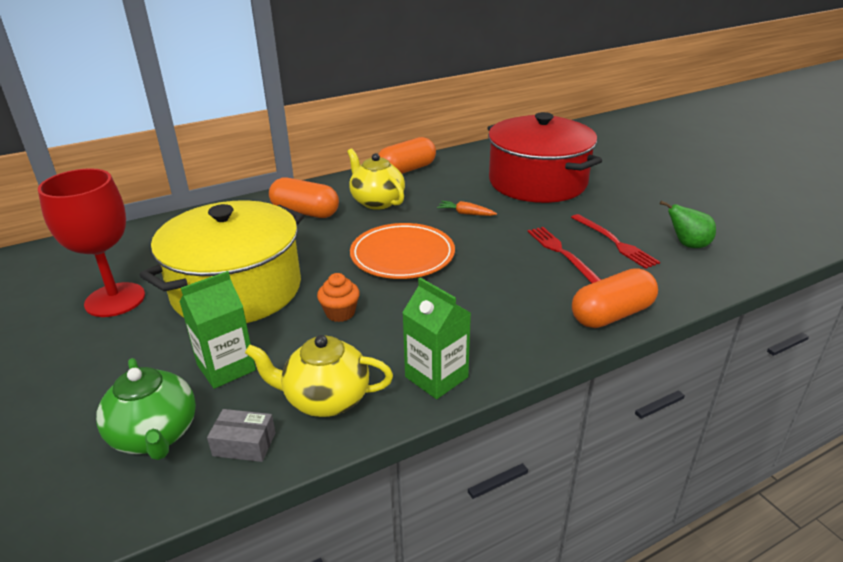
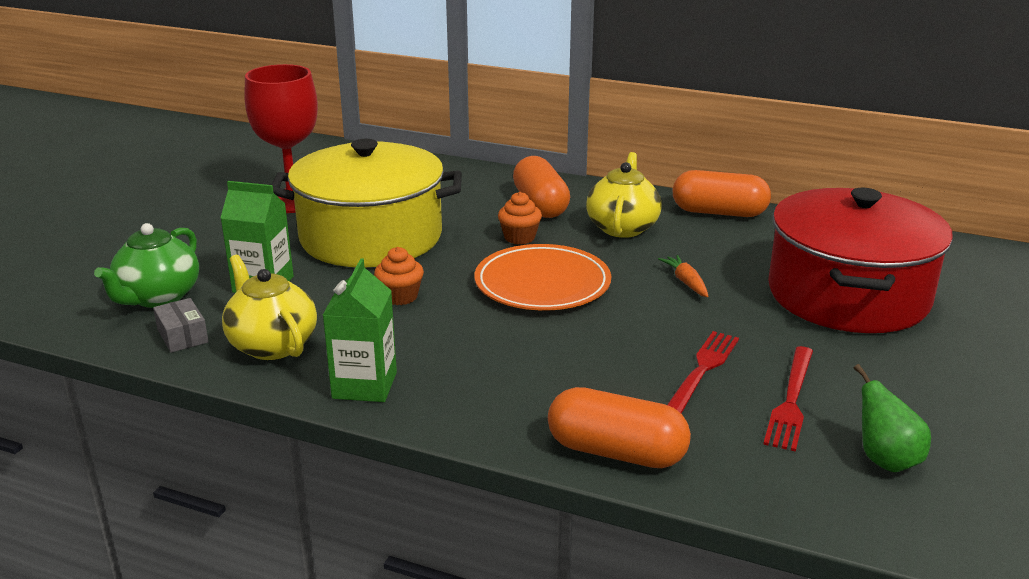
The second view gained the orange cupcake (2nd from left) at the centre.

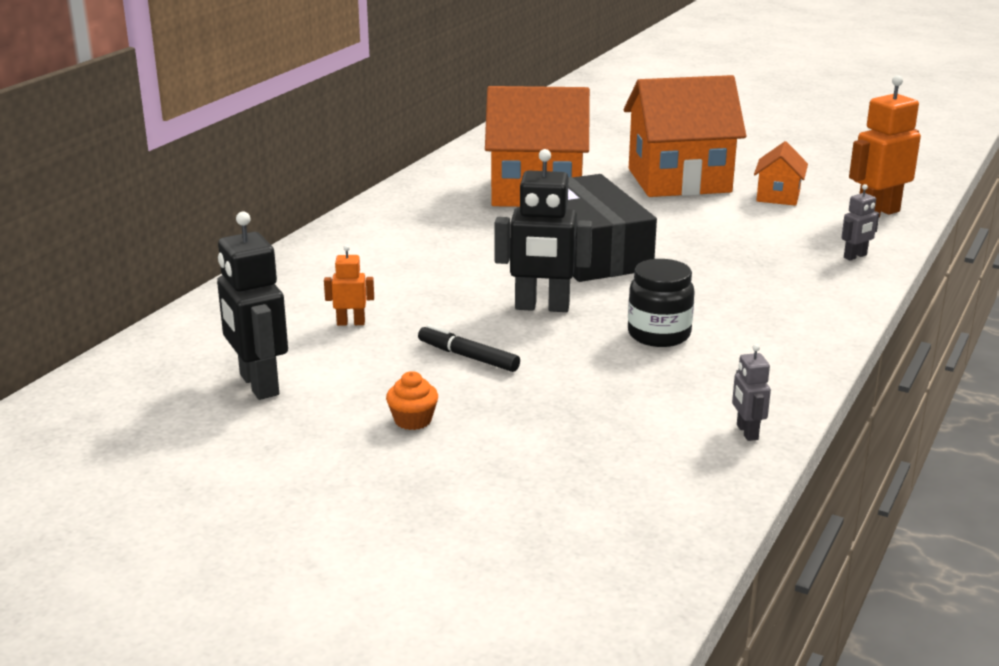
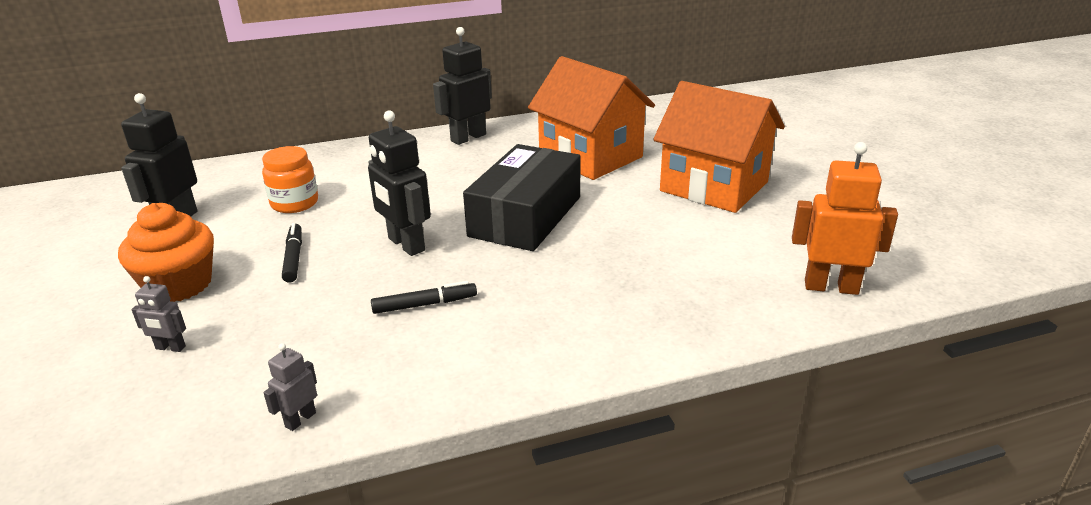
The size of the orange cupcake at the centre changed by a factor of 2.13.
The grey robot (2nd from left in the first image) ended up elsewhere, having gone from the middle right to the middle left.
Where the orange robot (1st from left) stood at the centre, the orange jar came to stand at the middle left.
Where the black jar stood at the centre, the black marker (2nd from left) came to stand at the centre.
The second view gained the black robot (3rd from left) at the top centre.
The second view lost the orange house (3rd from left) at the top right.

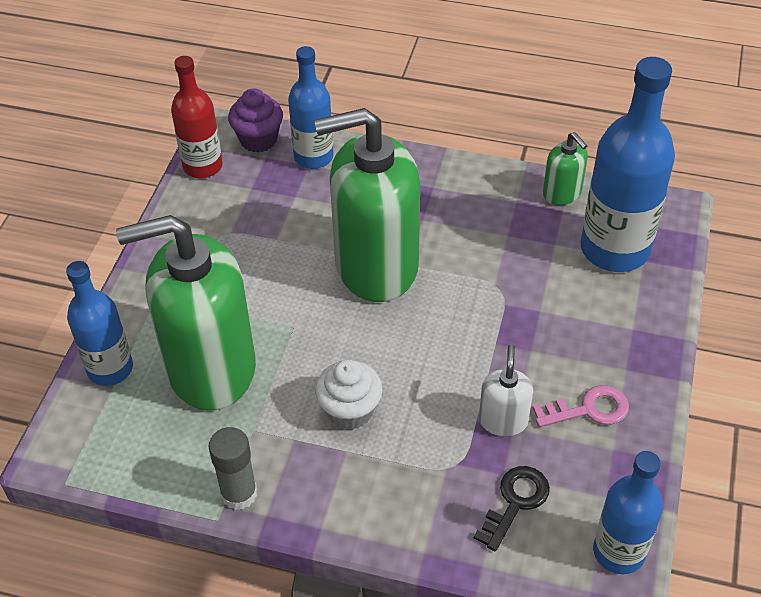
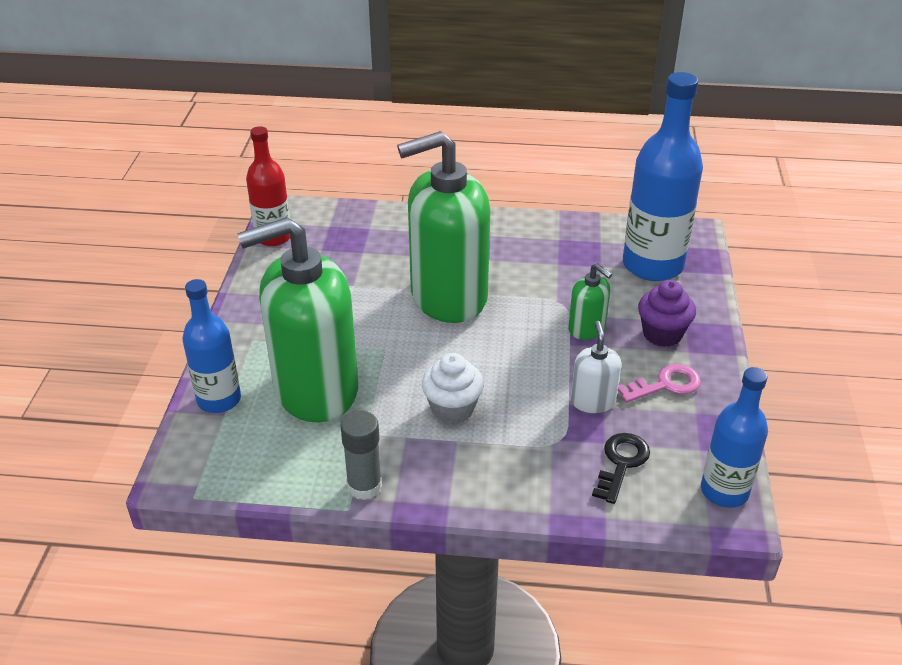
The green soap dispenser (3rd from left) ended up elsewhere, having gone from the top right to the centre.
The purple cupcake ended up elsewhere, having gone from the top centre to the middle right.
The second view lost the blue bottle (2nd from left) at the top centre.

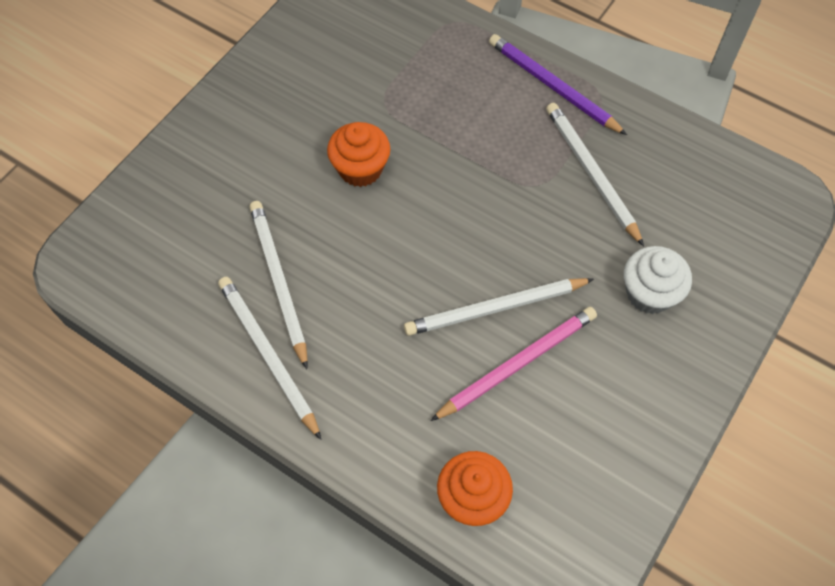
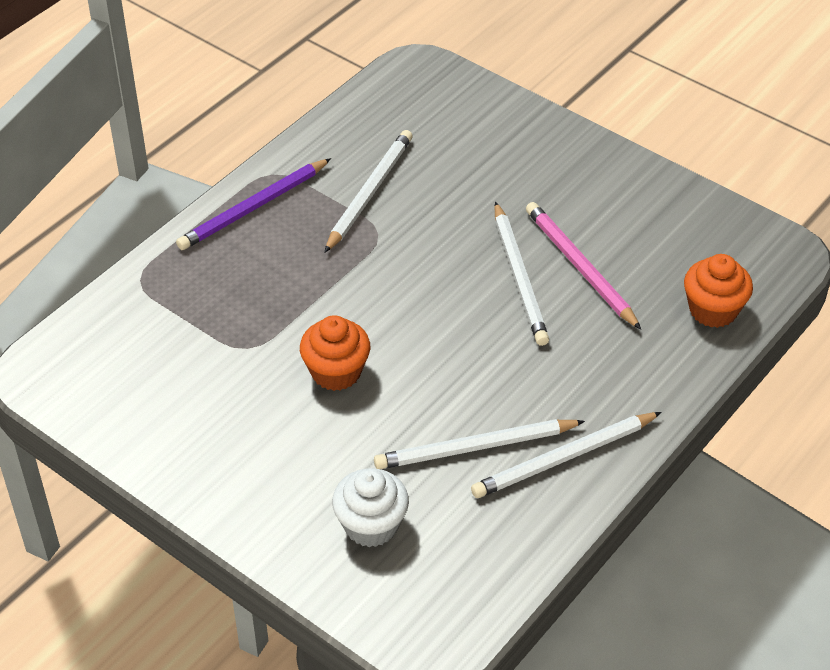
The white pencil (4th from left in the first image) at the top right ended up facing another way, 135 degrees clockwise from before.
The white cupcake ended up elsewhere, having gone from the middle right to the bottom centre.

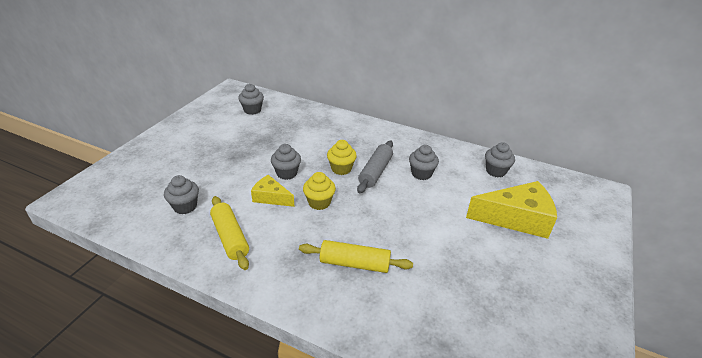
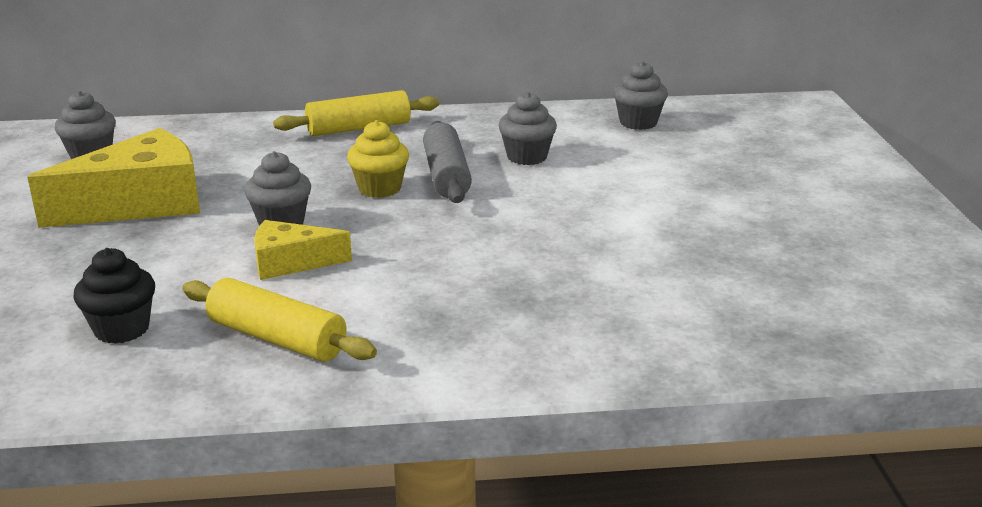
The yellow cheese (2nd from left in the first image) ended up elsewhere, having gone from the middle right to the middle left.
What was the grey cupcake (1st from left) at the middle left turned into the black cupcake at the middle left.
The yellow rolling pin (2nd from left) ended up elsewhere, having gone from the bottom centre to the top centre.
The second view lost the yellow cupcake (1st from left) at the centre.

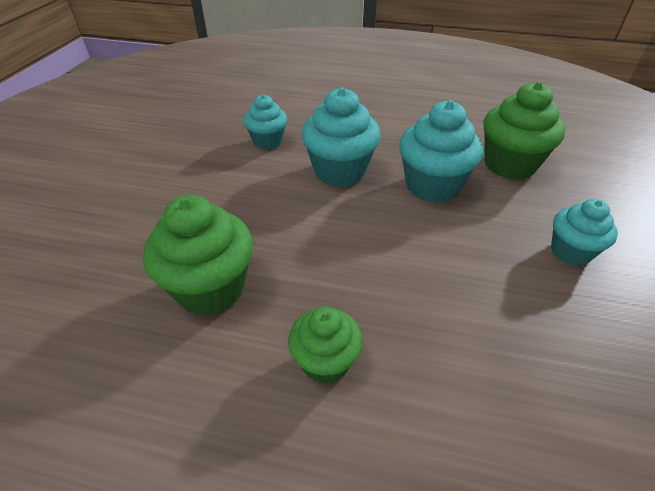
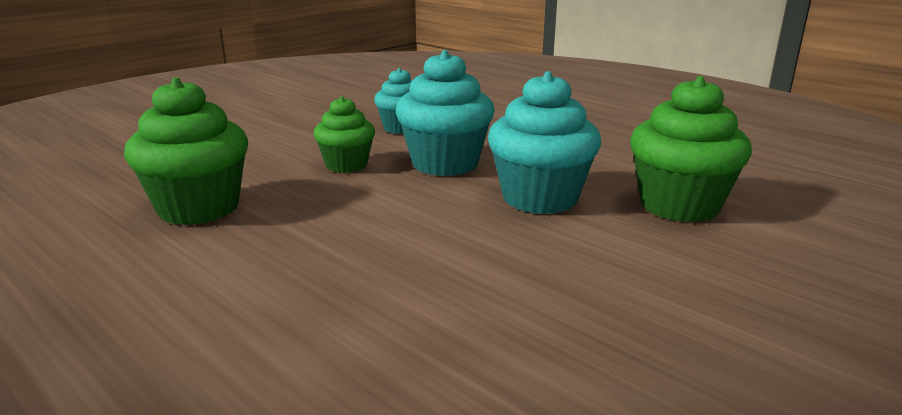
The green cupcake (2nd from left) ended up elsewhere, having gone from the bottom centre to the top centre.
The second view lost the turquoise cupcake (4th from left) at the middle right.

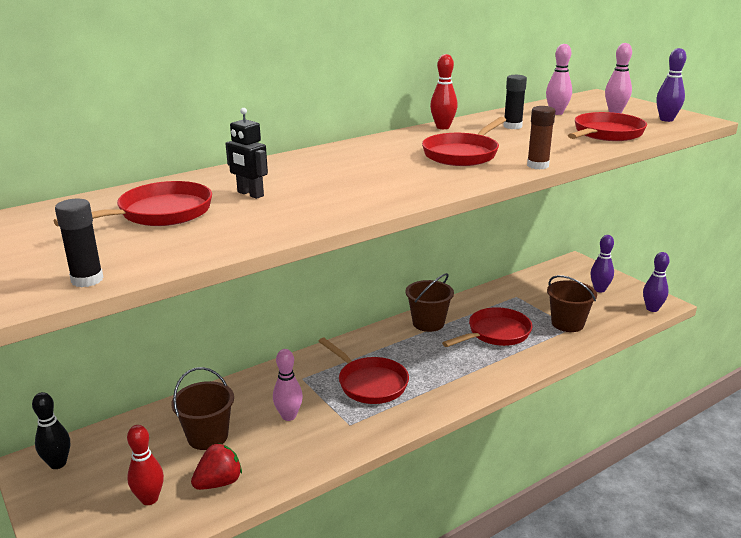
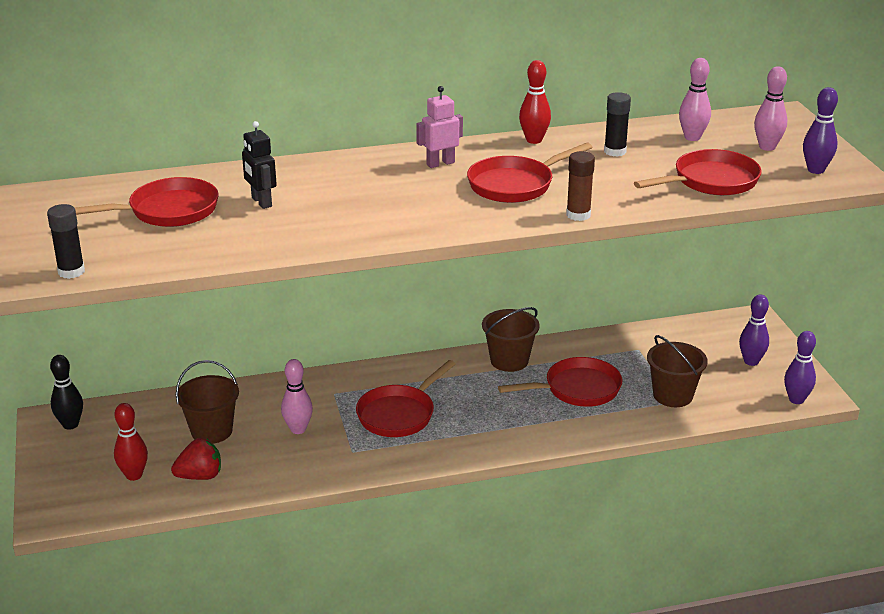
The red pan (2nd from left) at the bottom centre ended up facing another way, 60 degrees clockwise from before.
The second view gained the pink robot at the top centre.

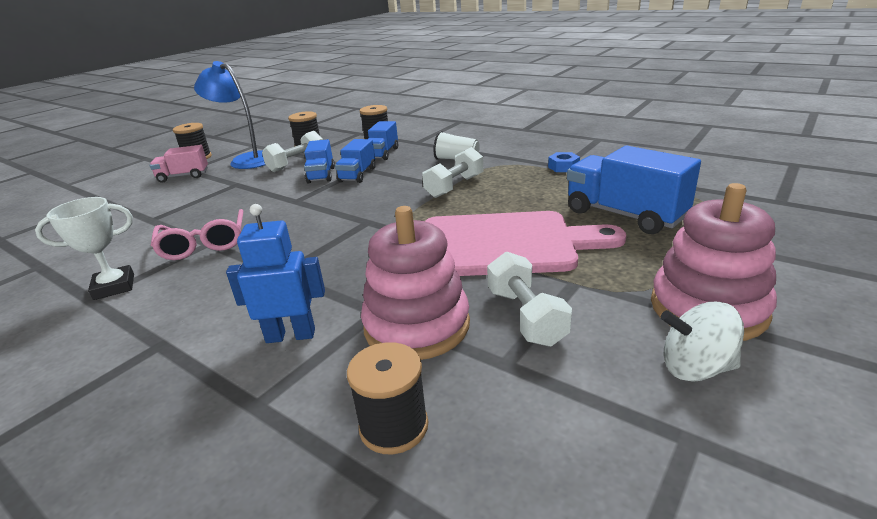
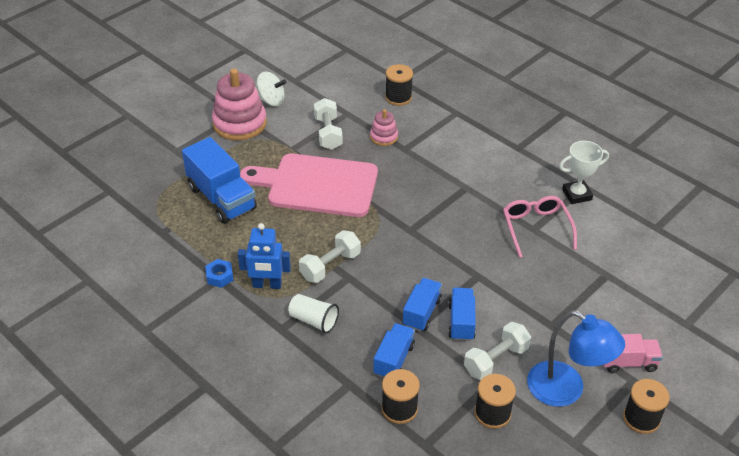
The blue robot ended up elsewhere, having gone from the middle left to the centre.
The size of the pink stacking toy (1st from left in the first image) at the centre changed by a factor of 0.52.

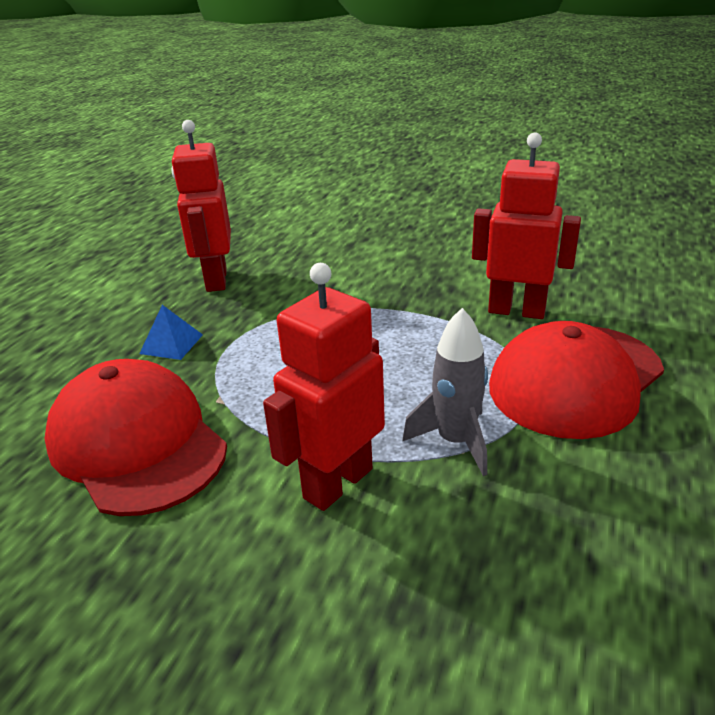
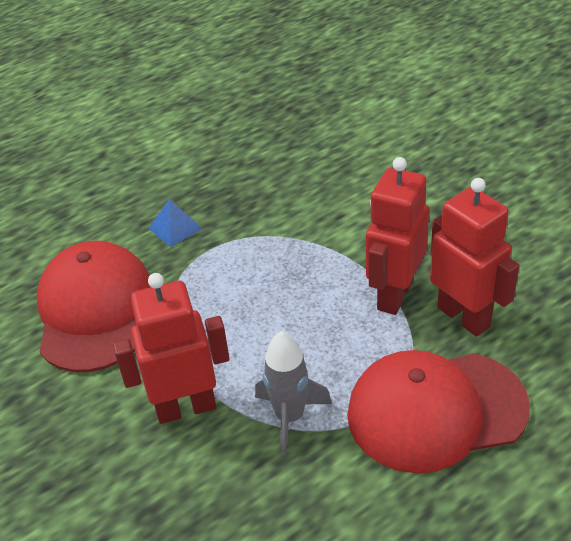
The red robot (1st from left in the first image) ended up elsewhere, having gone from the top left to the middle right.

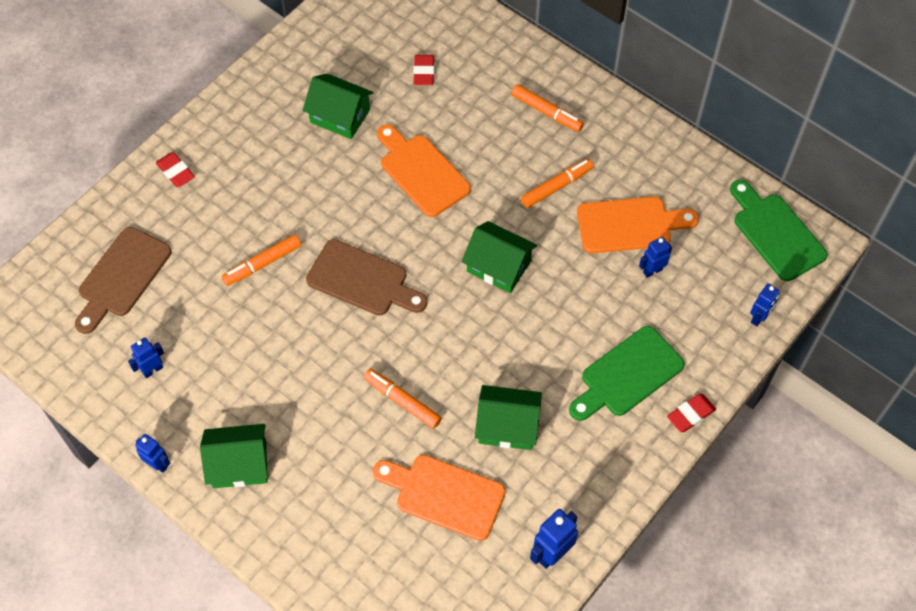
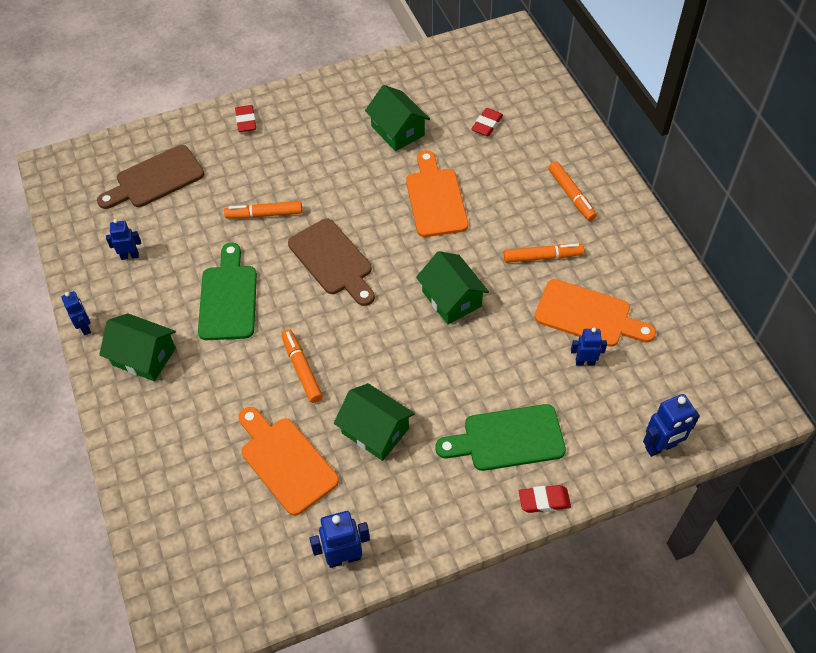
The green cutting board (2nd from left in the first image) ended up elsewhere, having gone from the middle right to the middle left.
The size of the blue robot (5th from left) at the middle right changed by a factor of 1.52.

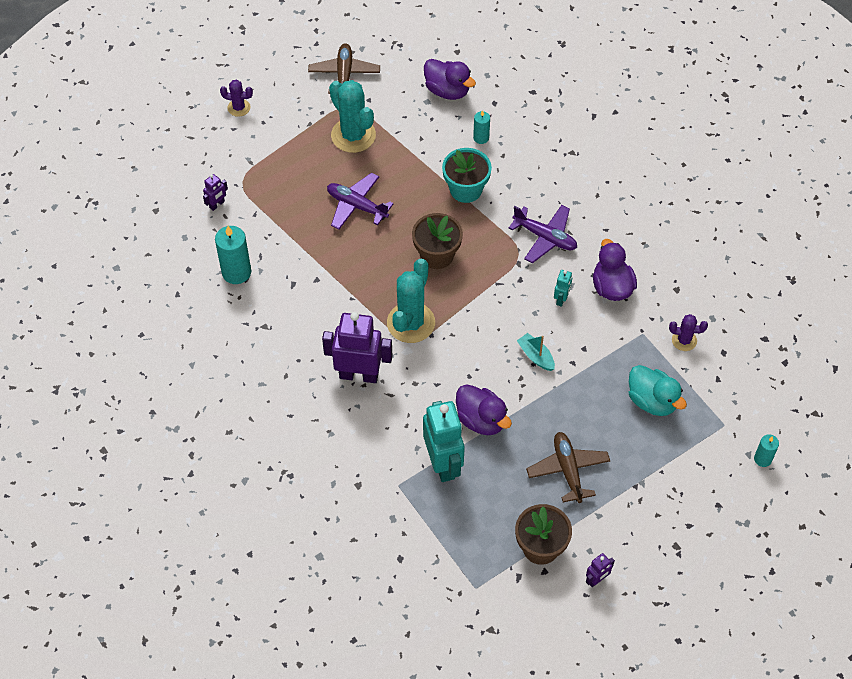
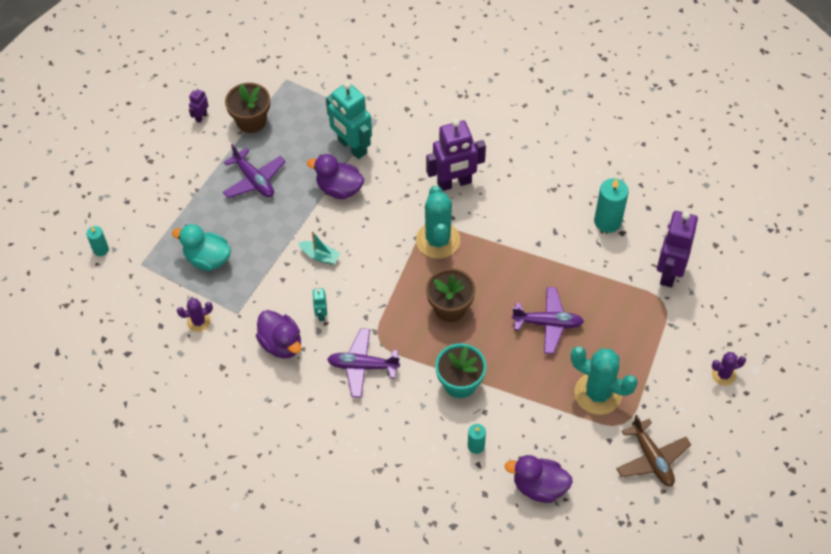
What was the brown plane (2nd from left) at the bottom right turned into the purple plane (1st from left) at the top left.
The size of the purple robot (1st from left in the first image) at the top left changed by a factor of 2.21.

